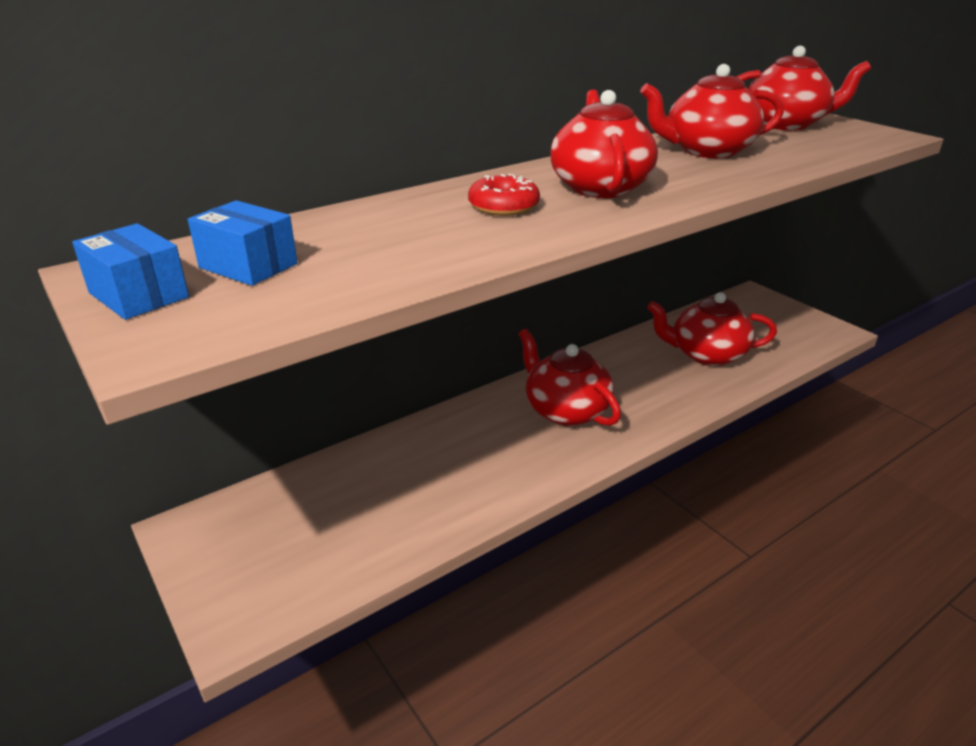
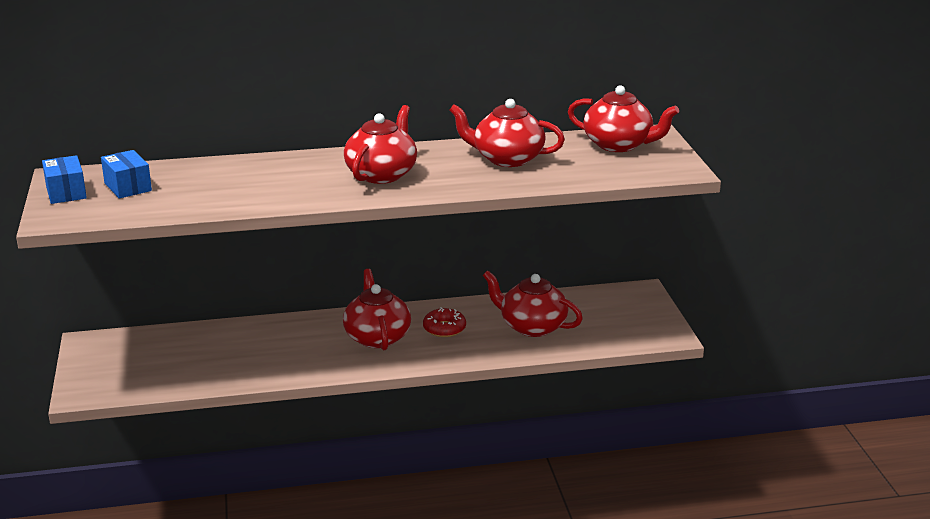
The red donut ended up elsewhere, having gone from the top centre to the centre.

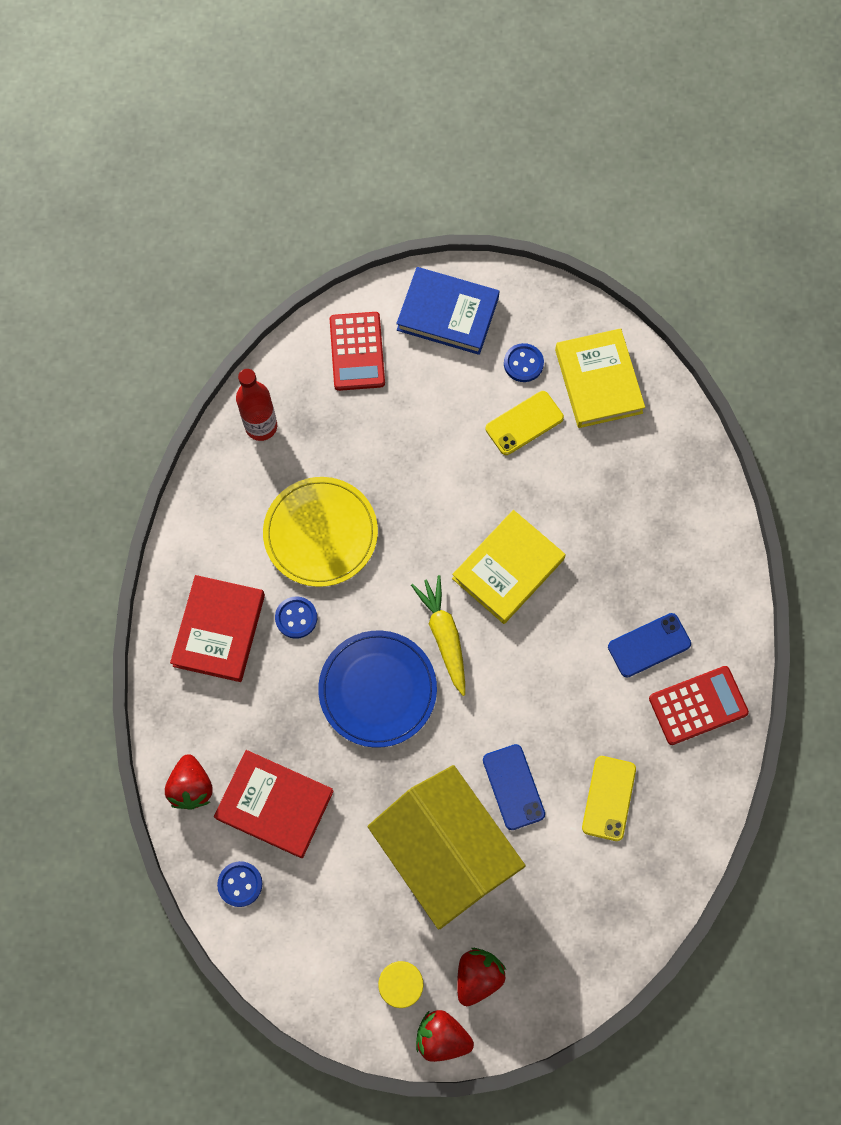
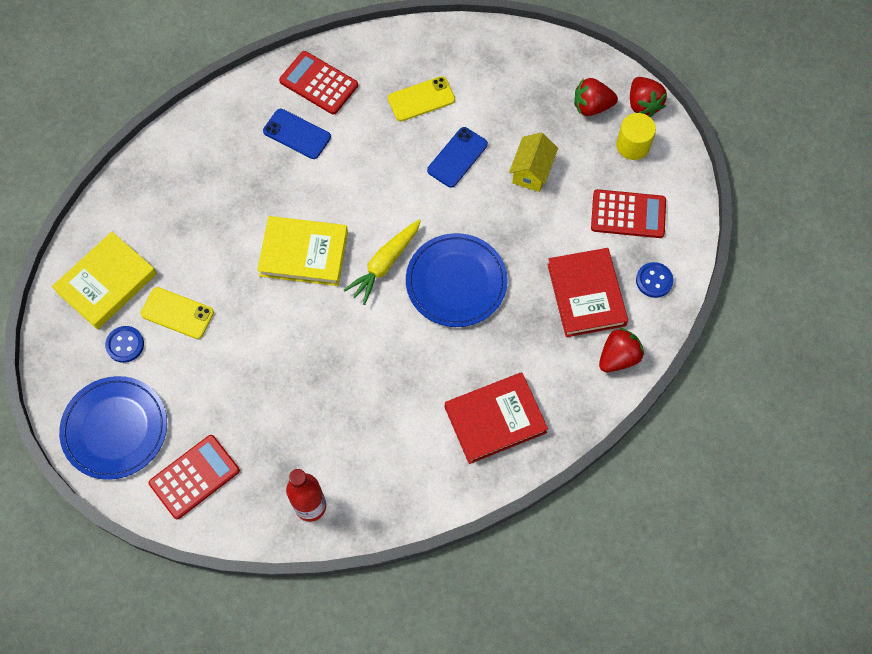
Where the blue book stood at the top centre, the blue plate (1st from left) came to stand at the middle left.
The size of the yellow house at the bottom centre changed by a factor of 0.45.
The second view gained the red calculator (3rd from left) at the top right.
The second view lost the yellow plate at the centre.
The second view lost the blue button (2nd from left) at the centre.

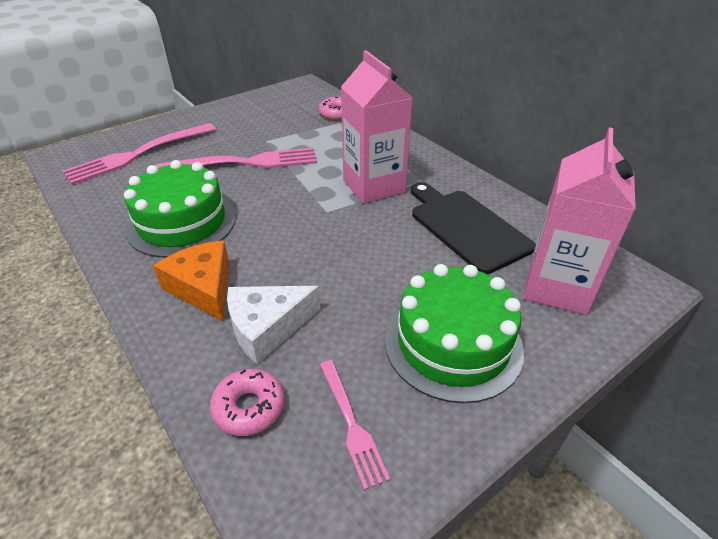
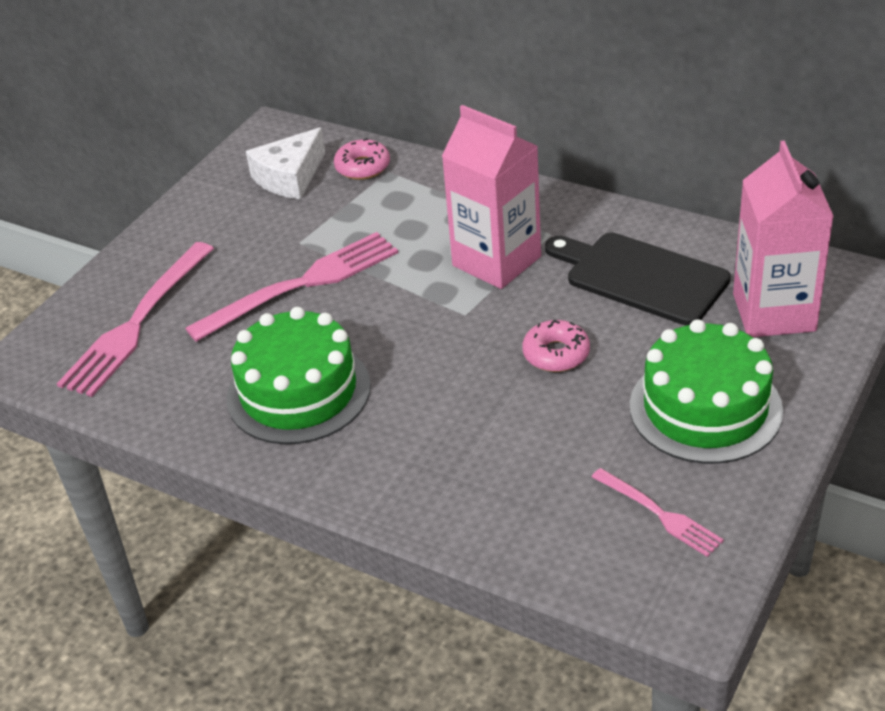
The white cheese ended up elsewhere, having gone from the centre to the top left.
The pink donut (1st from left in the first image) ended up elsewhere, having gone from the bottom centre to the centre.
The second view lost the orange cheese at the middle left.

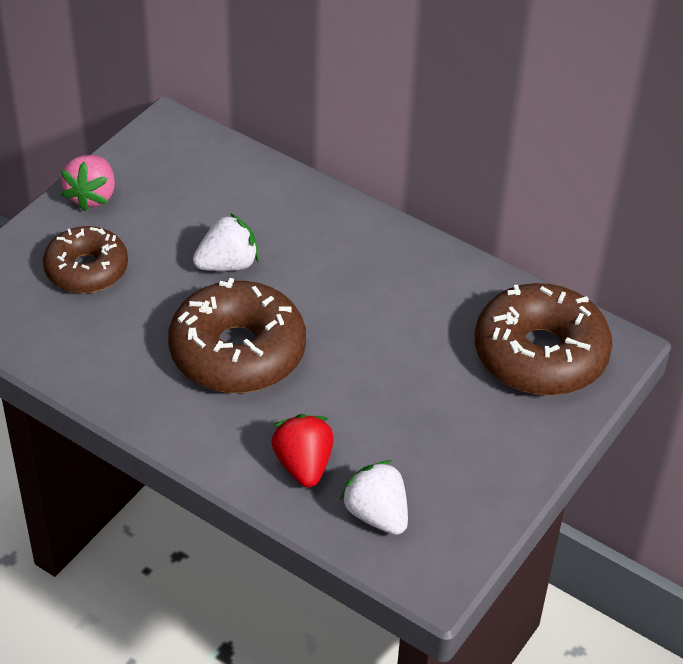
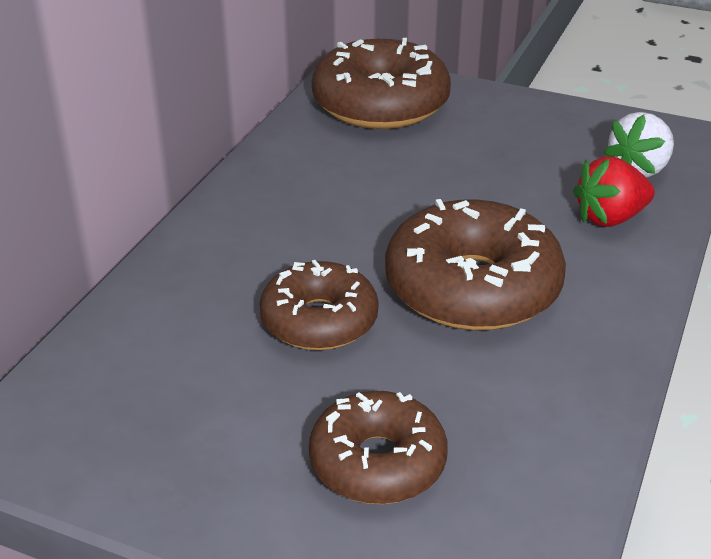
Where the white strawberry (1st from left) stood at the middle left, the brown donut (1st from left) came to stand at the centre.
The second view lost the pink strawberry at the top left.

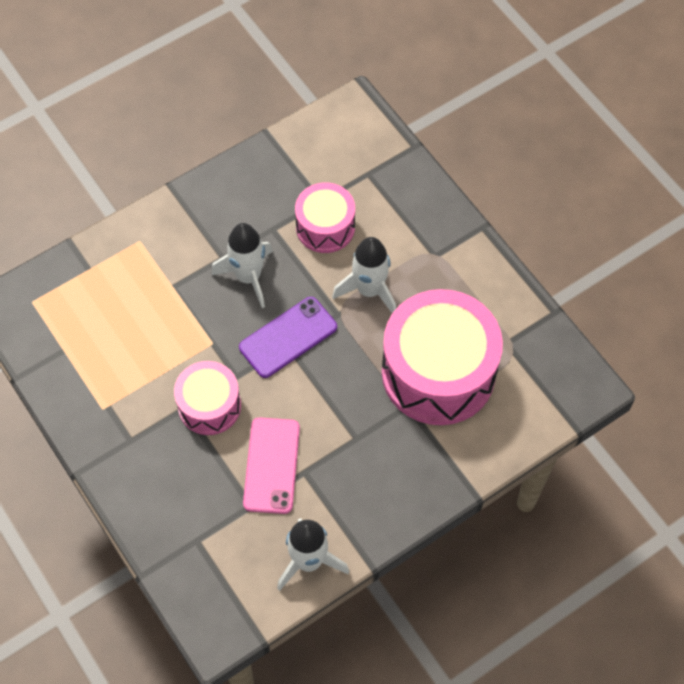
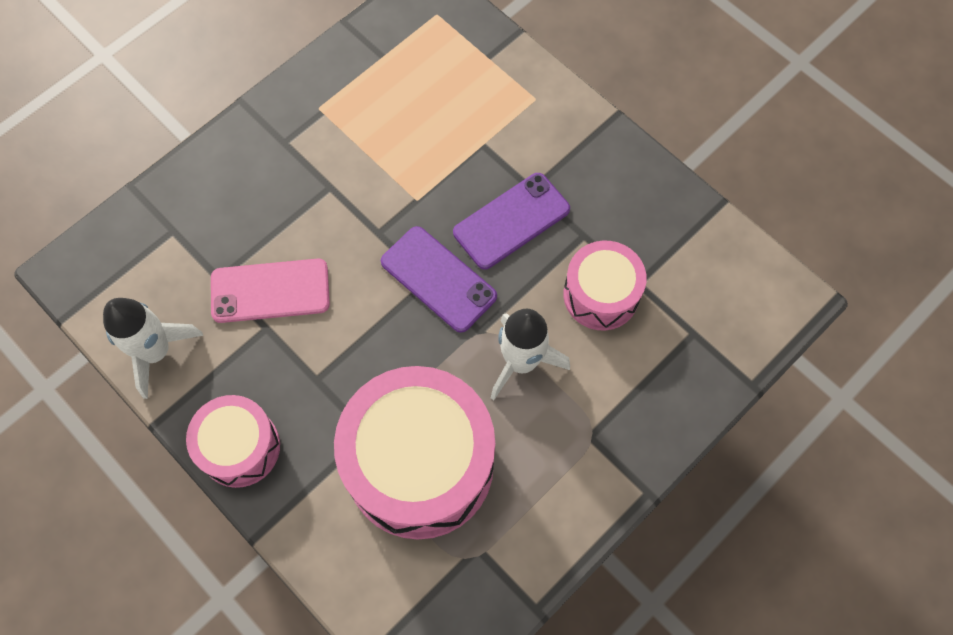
The pink drum (1st from left) ended up elsewhere, having gone from the middle left to the bottom left.
Where the white rocket (1st from left) stood at the centre, the purple phone (2nd from left) came to stand at the centre.

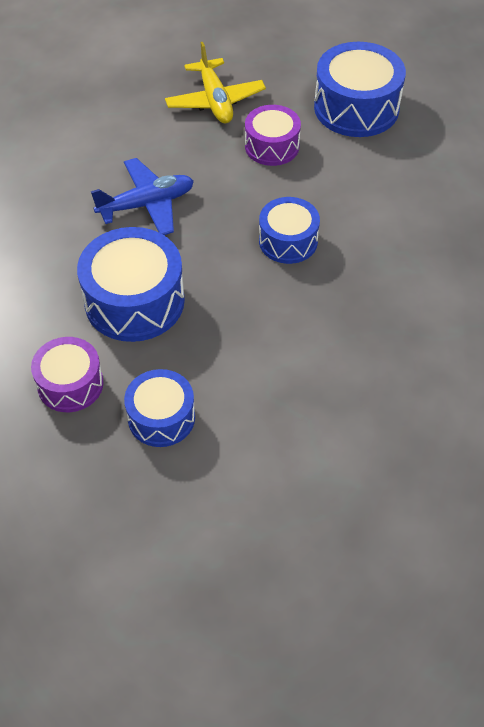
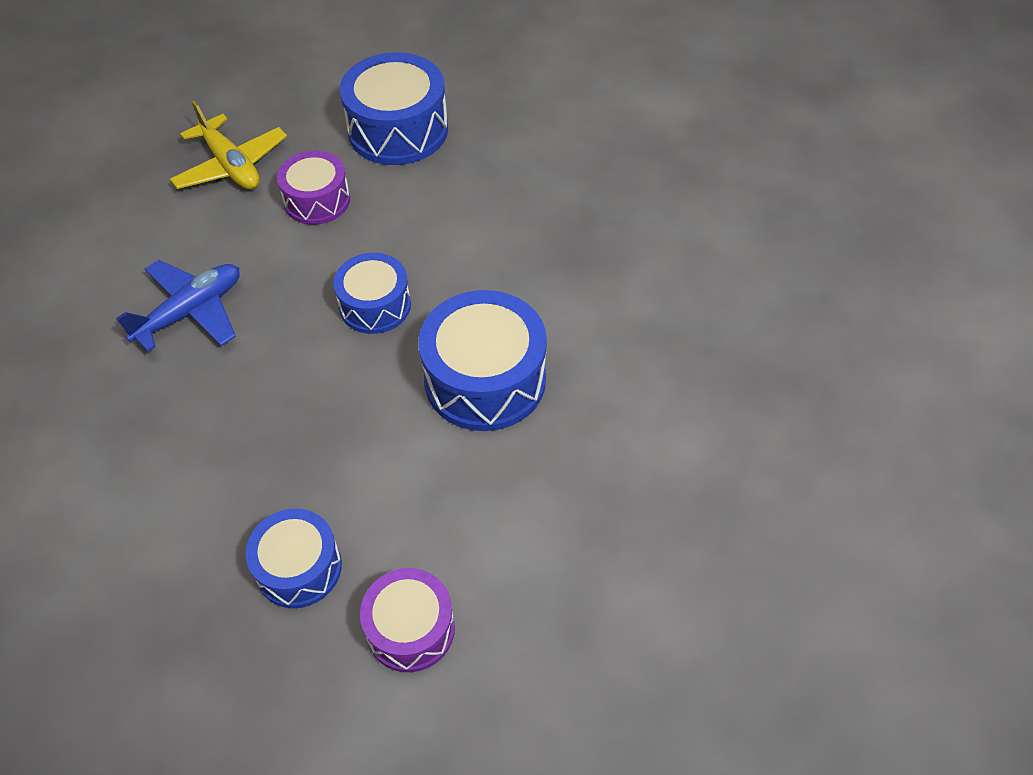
The purple drum (1st from left in the first image) ended up elsewhere, having gone from the middle left to the bottom centre.
The blue drum (1st from left in the first image) ended up elsewhere, having gone from the middle left to the centre.

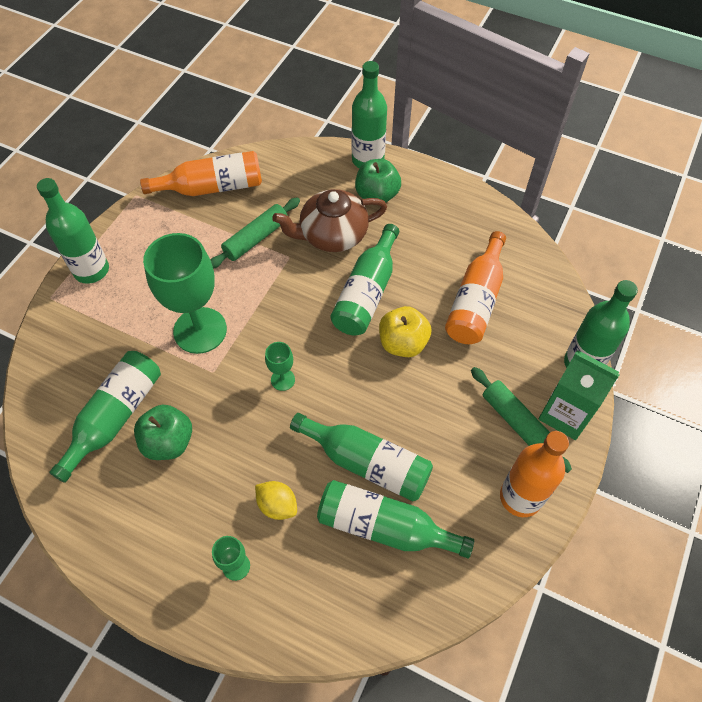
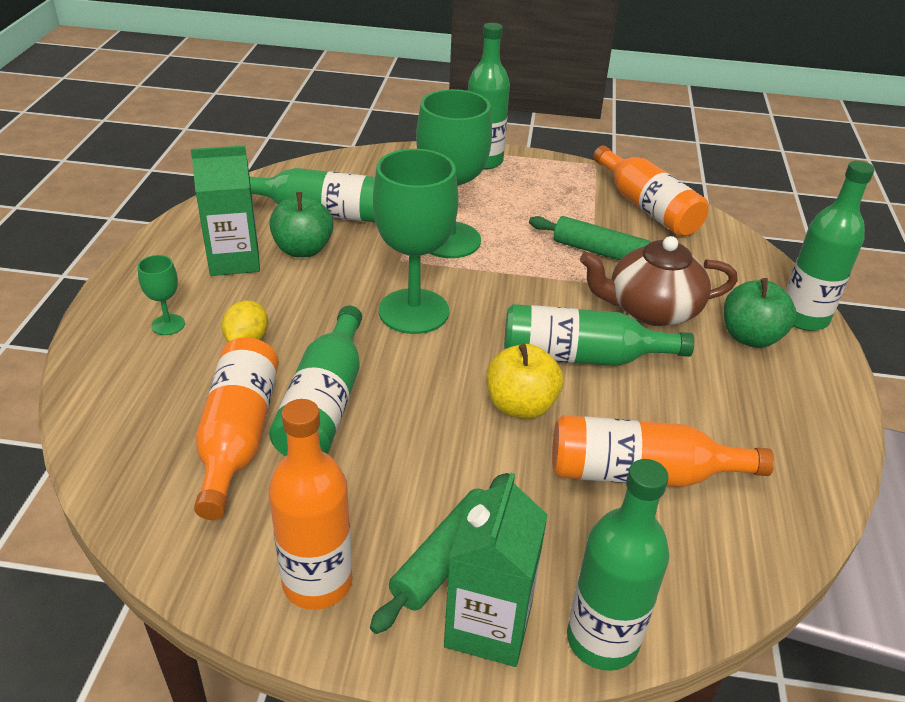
The second view gained the green carton (1st from left) at the top left.
What was the green bottle (6th from left) at the bottom centre turned into the orange bottle (1st from left) at the middle left.
The size of the green goblet (3rd from left in the first image) at the centre changed by a factor of 2.27.
The brown teapot at the top centre ended up facing another way, 60 degrees counterclockwise from before.

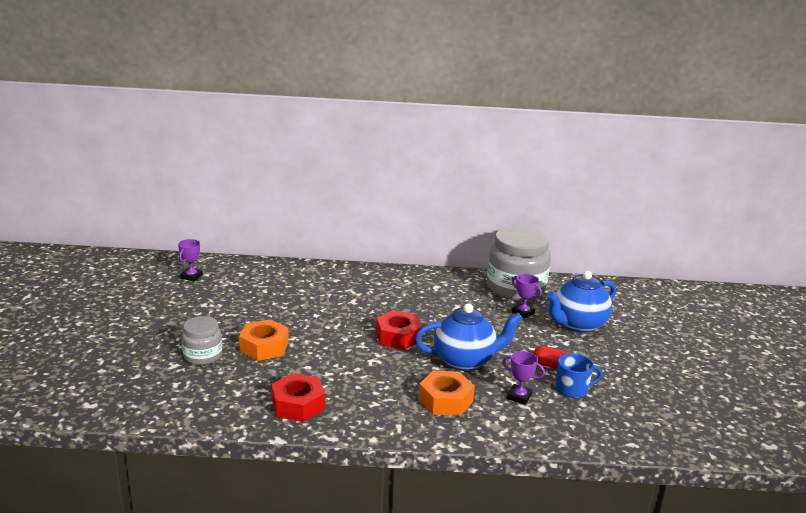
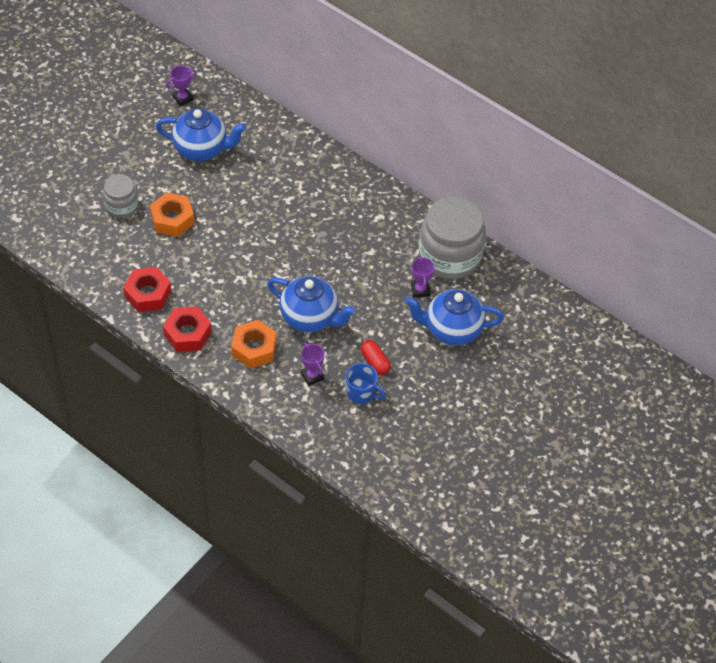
The second view gained the blue teapot (1st from left) at the top left.
The red nut (2nd from left) ended up elsewhere, having gone from the centre to the middle left.

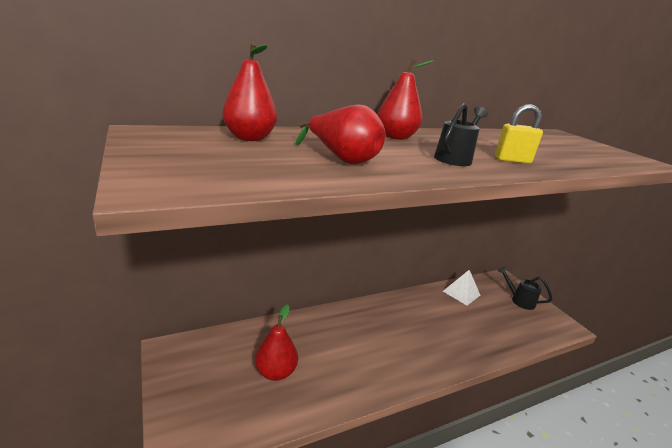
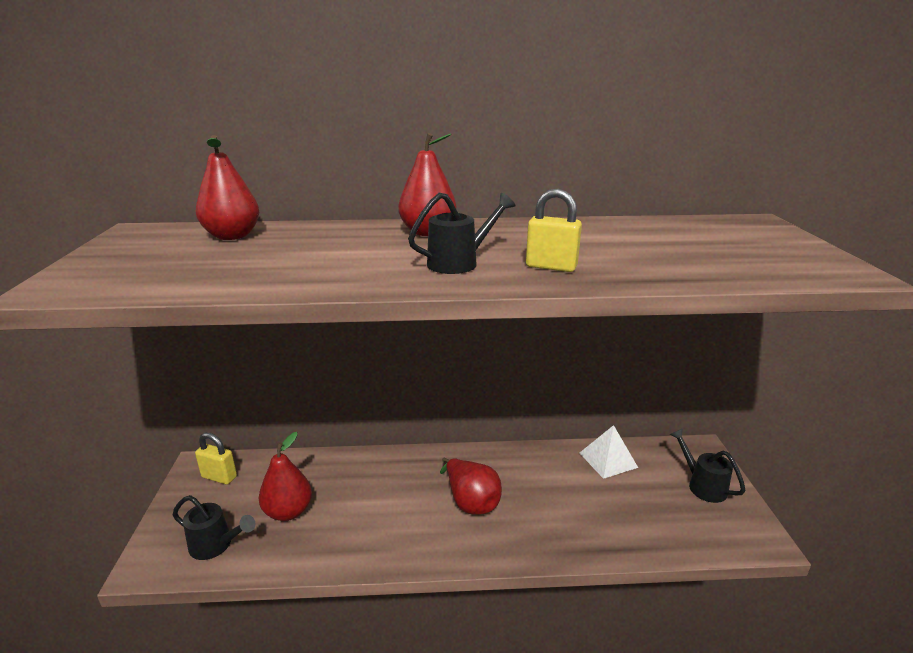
The second view gained the black watering can (1st from left) at the bottom left.
The second view gained the yellow padlock (1st from left) at the bottom left.
The red pear (3rd from left in the first image) ended up elsewhere, having gone from the top centre to the bottom centre.

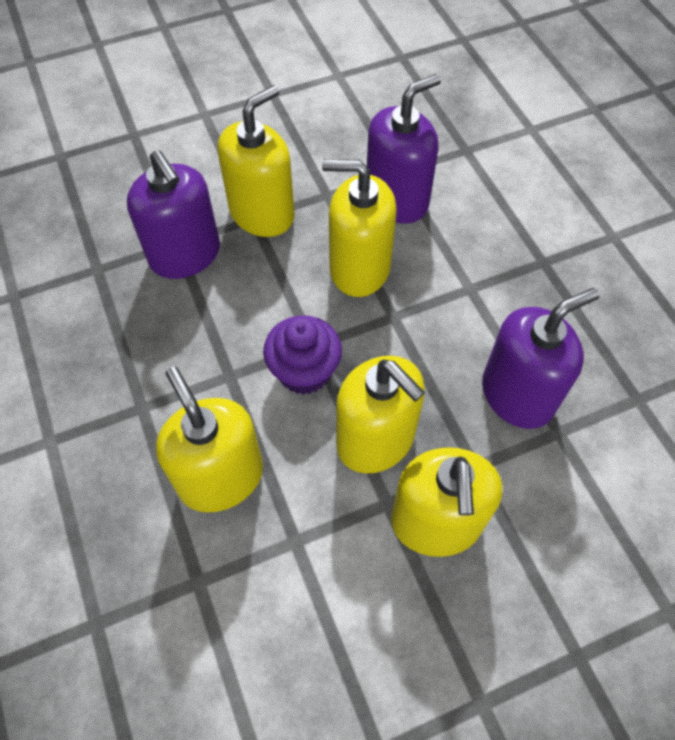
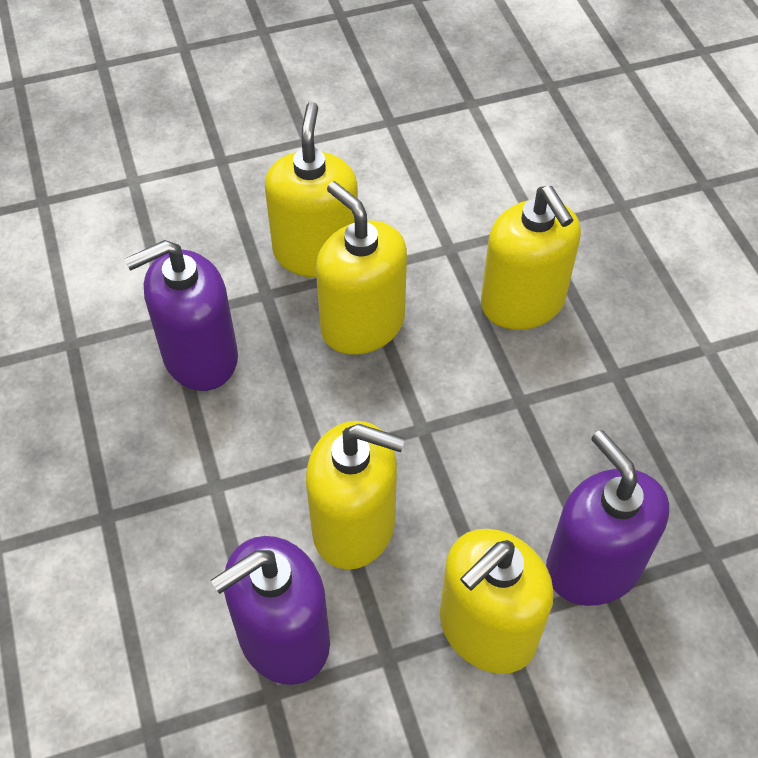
The second view lost the purple cupcake at the centre.

